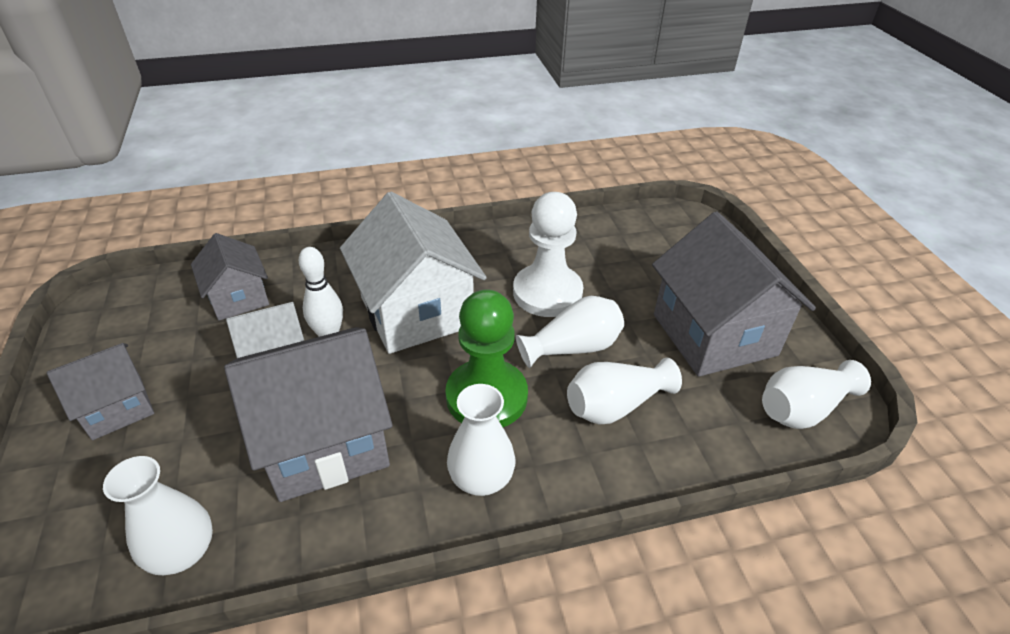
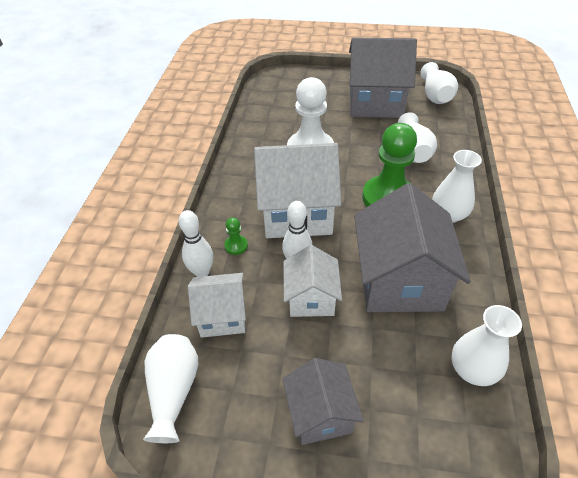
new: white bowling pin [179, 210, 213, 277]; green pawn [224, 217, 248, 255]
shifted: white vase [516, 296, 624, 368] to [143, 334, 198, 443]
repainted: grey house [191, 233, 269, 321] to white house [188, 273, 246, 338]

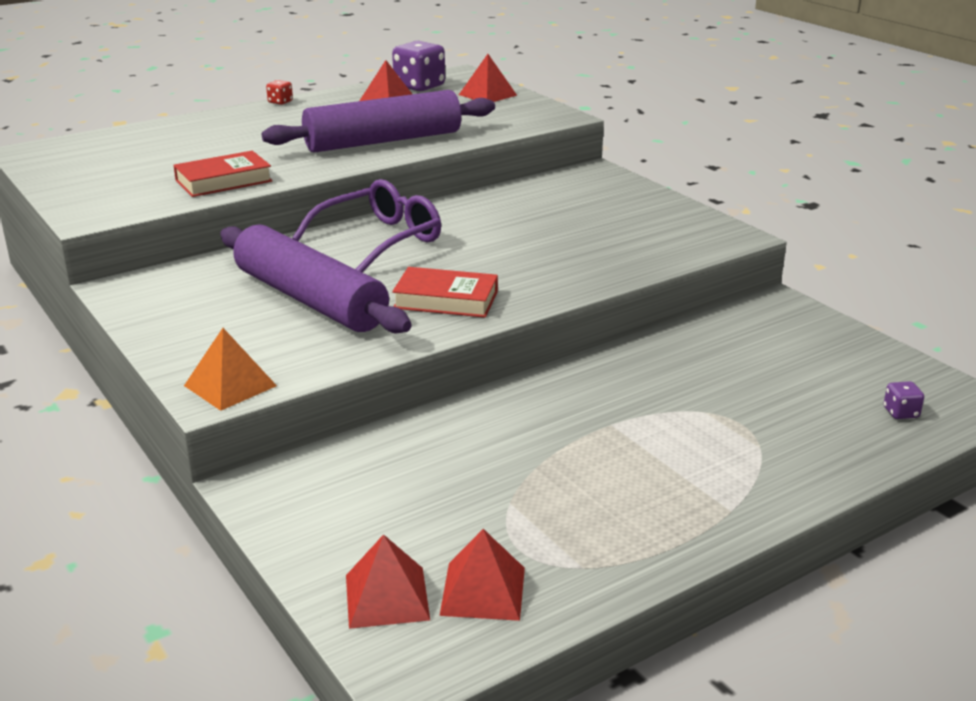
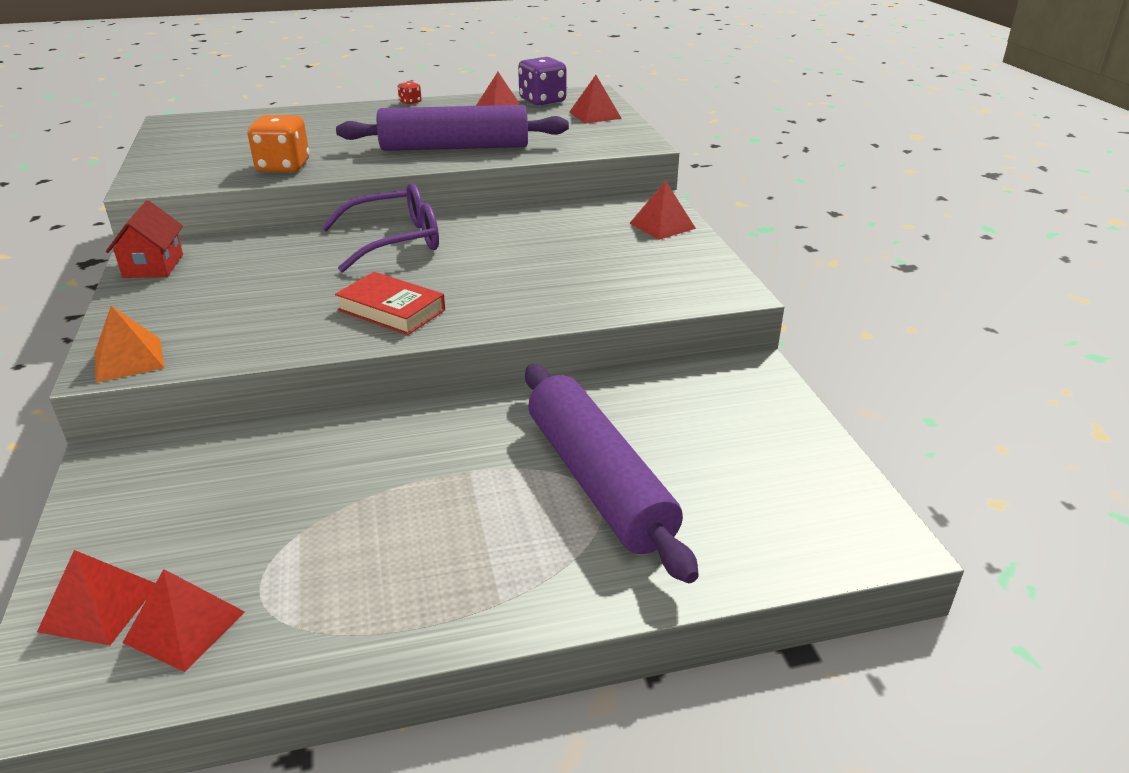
gone: purple dice [884, 381, 924, 419]
new: red house [106, 200, 183, 278]; red pyramid [630, 181, 696, 240]
shifted: purple rolling pin [220, 224, 412, 333] to [525, 364, 699, 583]
swapped: red book [173, 151, 272, 197] to orange dice [248, 115, 310, 172]

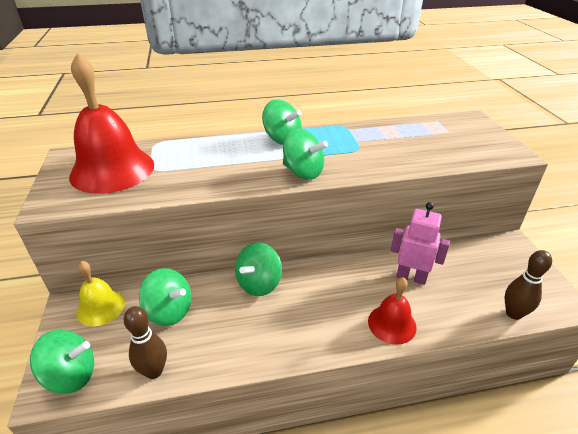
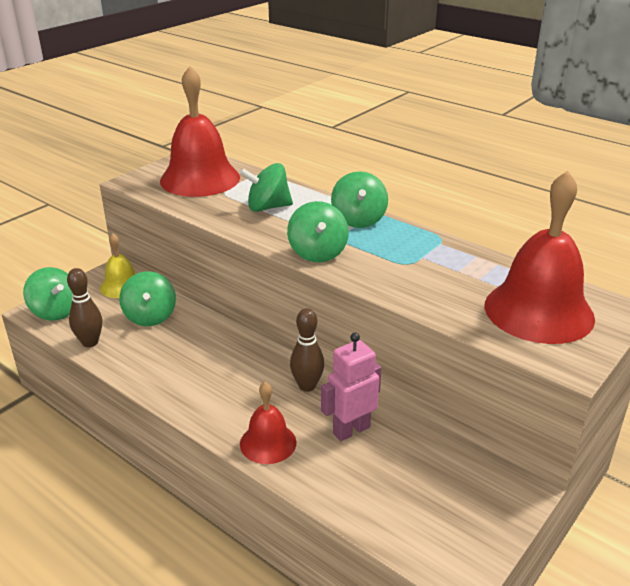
new: red bell [485, 171, 595, 344]
shifted: green spinning top [235, 242, 282, 296] to [239, 163, 293, 212]; brown bowling pin [505, 250, 552, 320] to [290, 308, 324, 392]
rotated: pink robot [391, 202, 450, 285] = [321, 333, 382, 441] 105 degrees counterclockwise

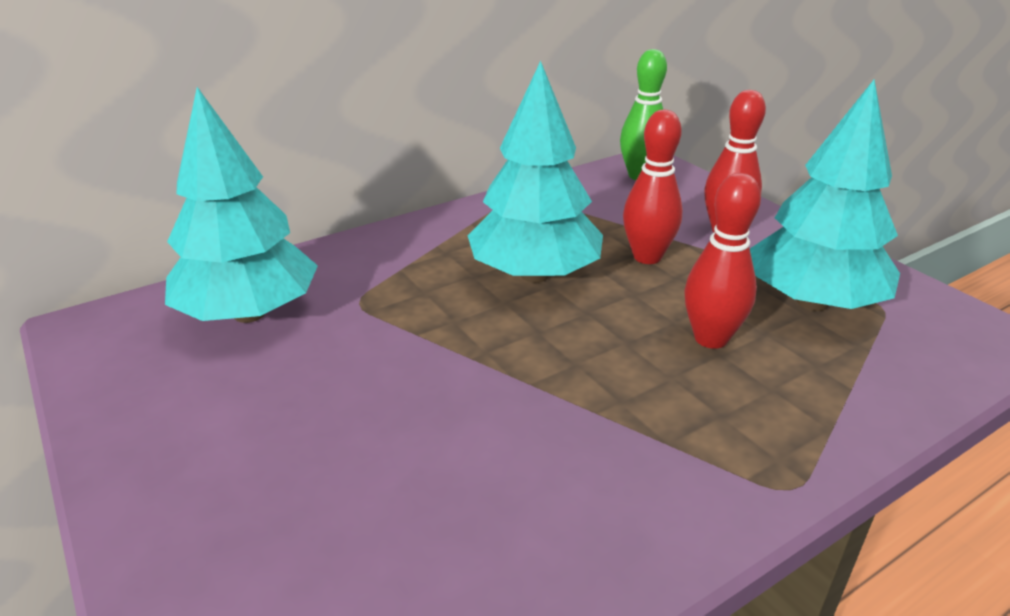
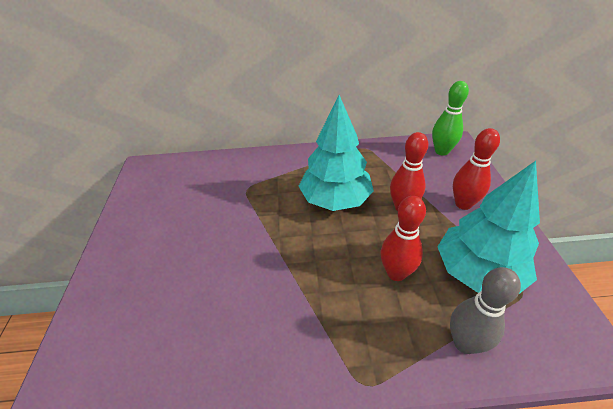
gone: turquoise tree [165, 87, 318, 323]
new: grey bowling pin [450, 267, 521, 354]

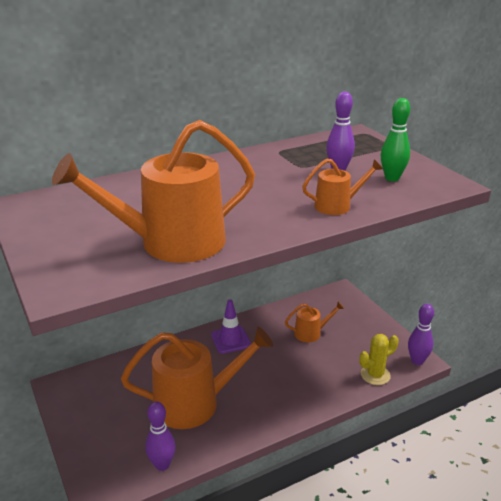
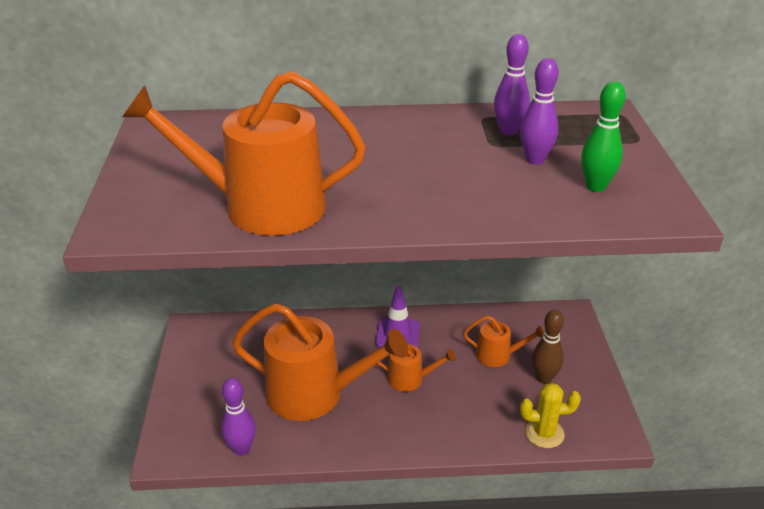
new: brown bowling pin [532, 310, 564, 384]
shifted: orange watering can [302, 159, 383, 215] to [377, 344, 456, 392]; purple bowling pin [408, 304, 434, 365] to [494, 34, 530, 136]

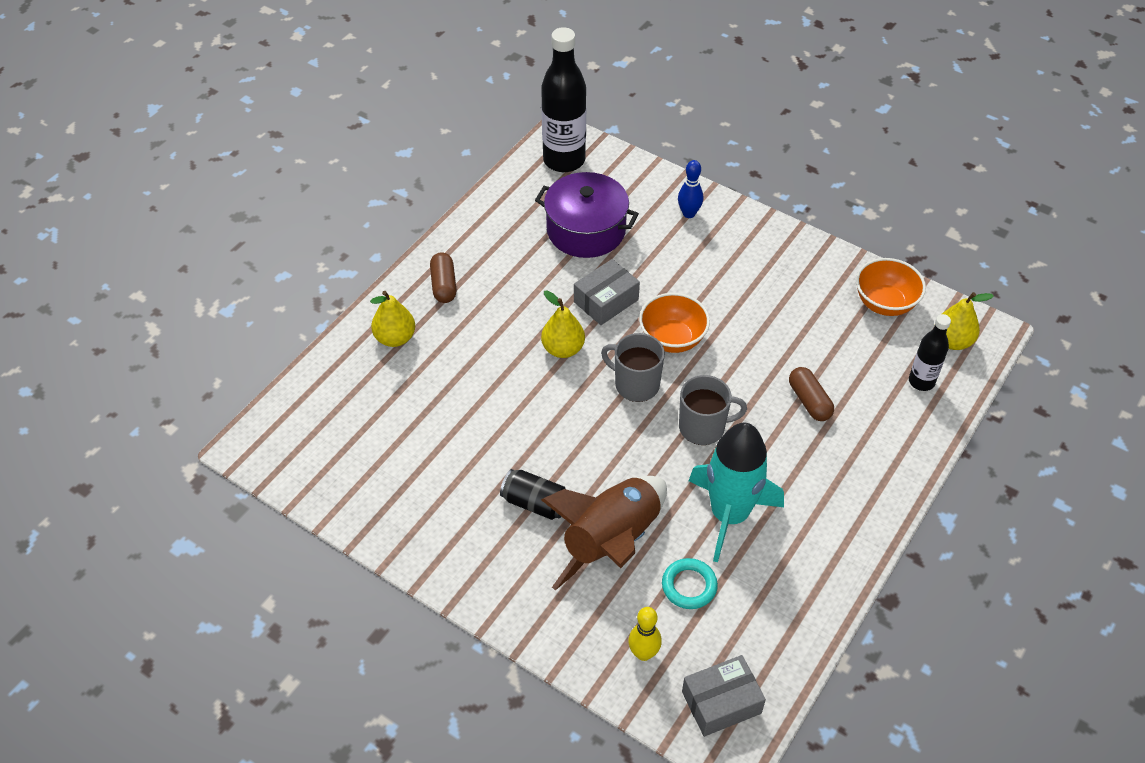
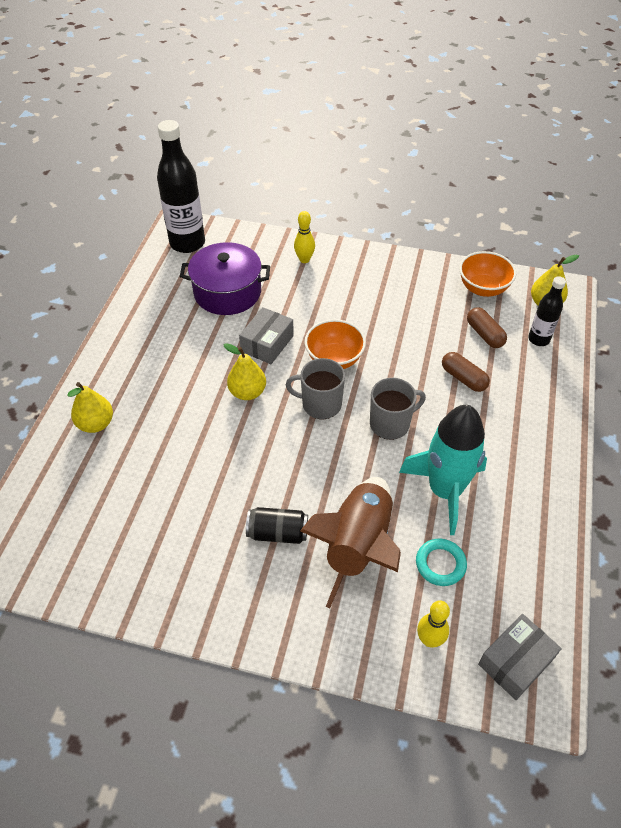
shifted: brown capsule [430, 252, 457, 303] to [467, 307, 507, 348]
repainted: blue bowling pin [678, 160, 703, 218] to yellow bowling pin [294, 211, 315, 263]

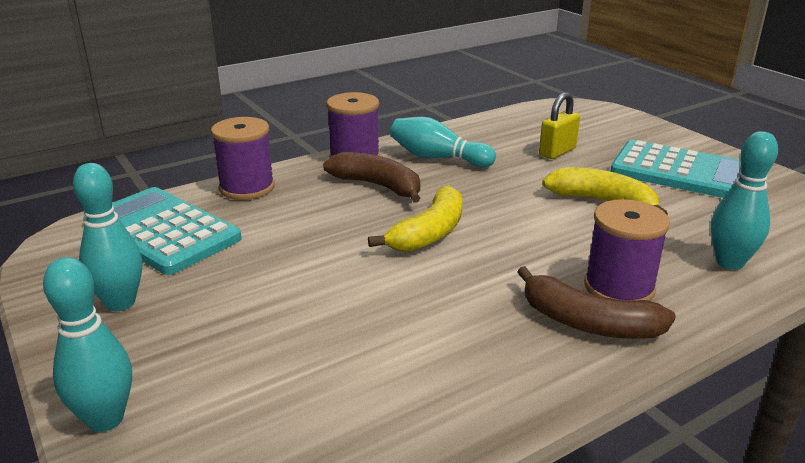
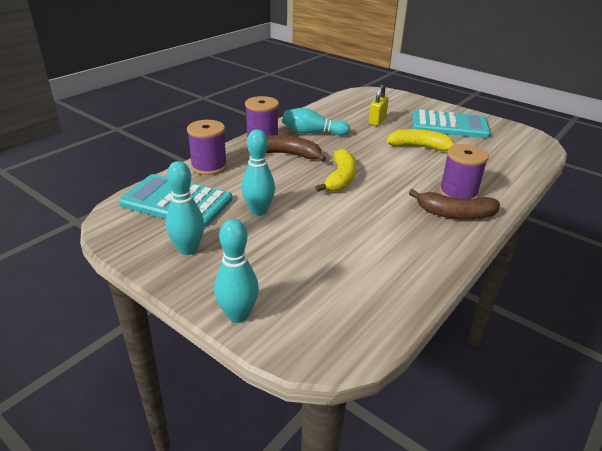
shifted: turquoise bowling pin [711, 131, 778, 270] to [242, 129, 275, 216]

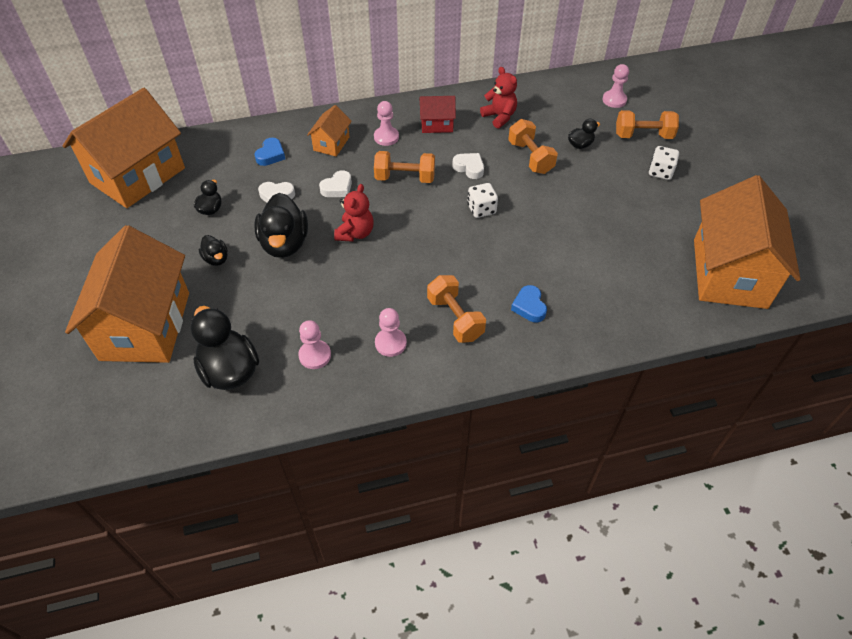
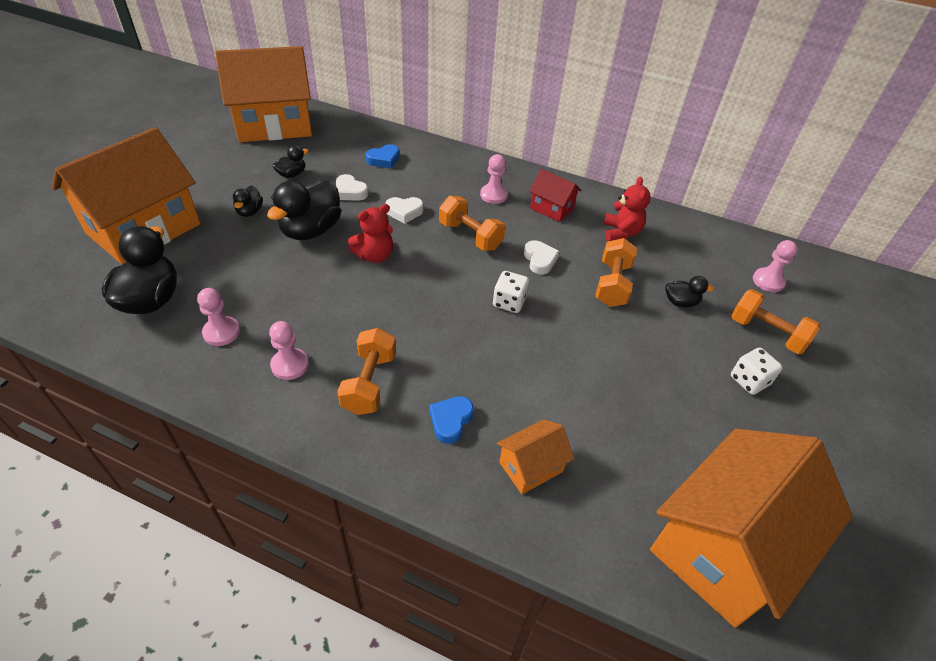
shifted: orange house [307, 105, 352, 156] to [497, 419, 574, 494]

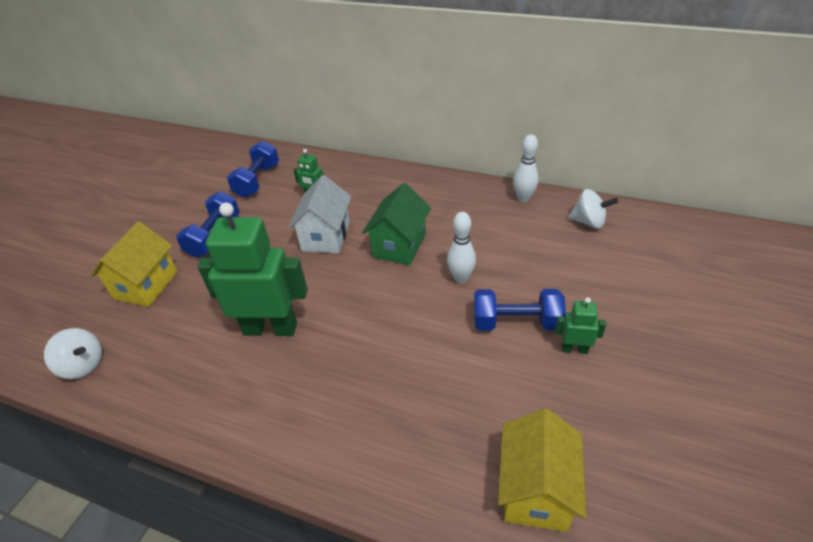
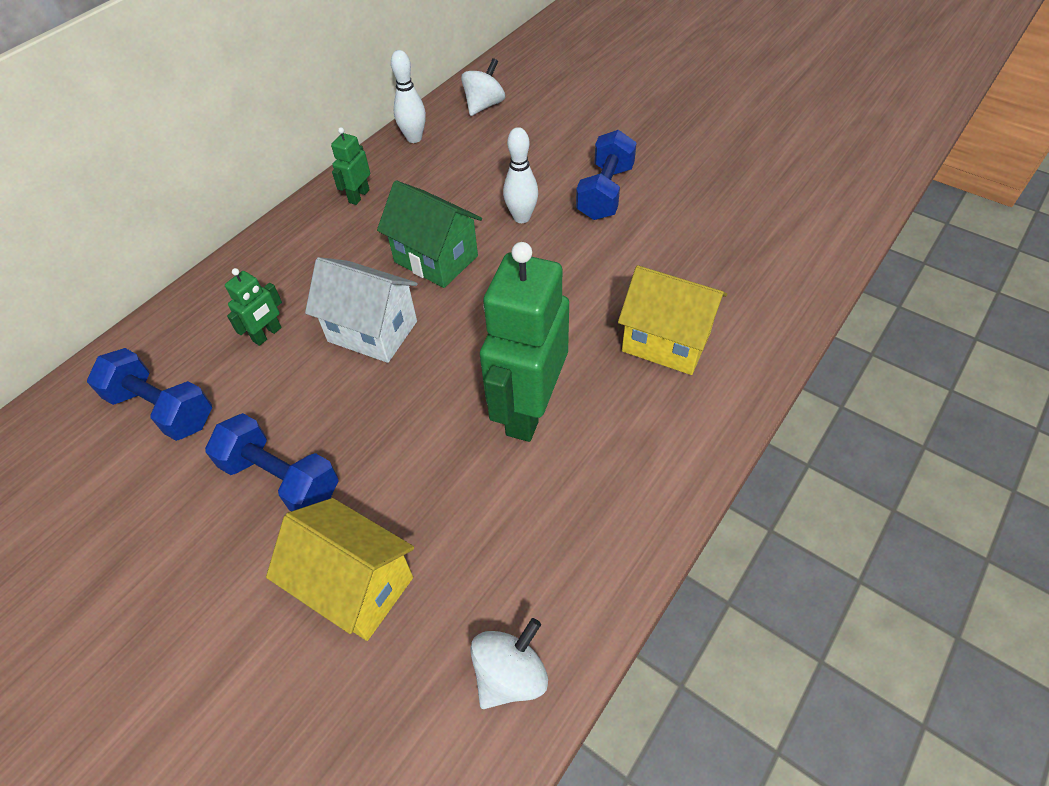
shifted: yellow house [498, 409, 586, 532] to [618, 265, 727, 375]; green robot [555, 297, 606, 354] to [331, 127, 370, 205]

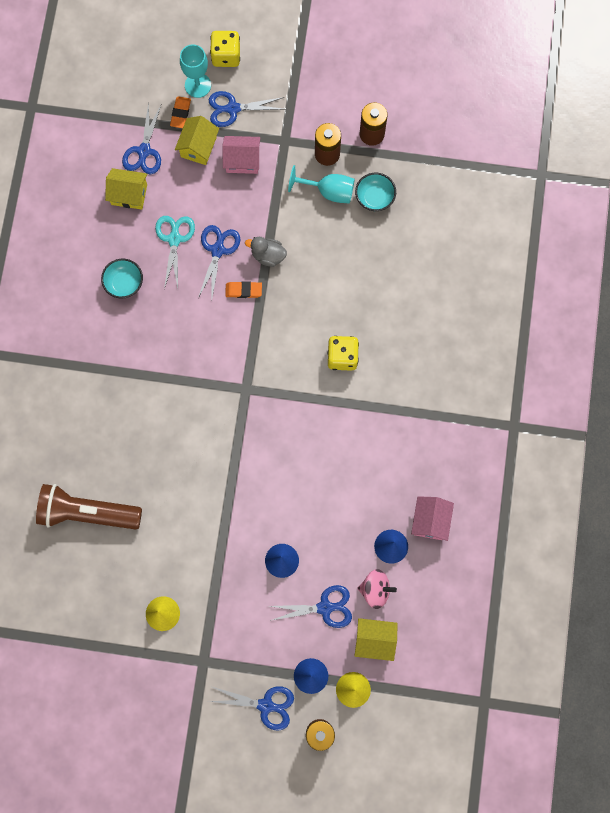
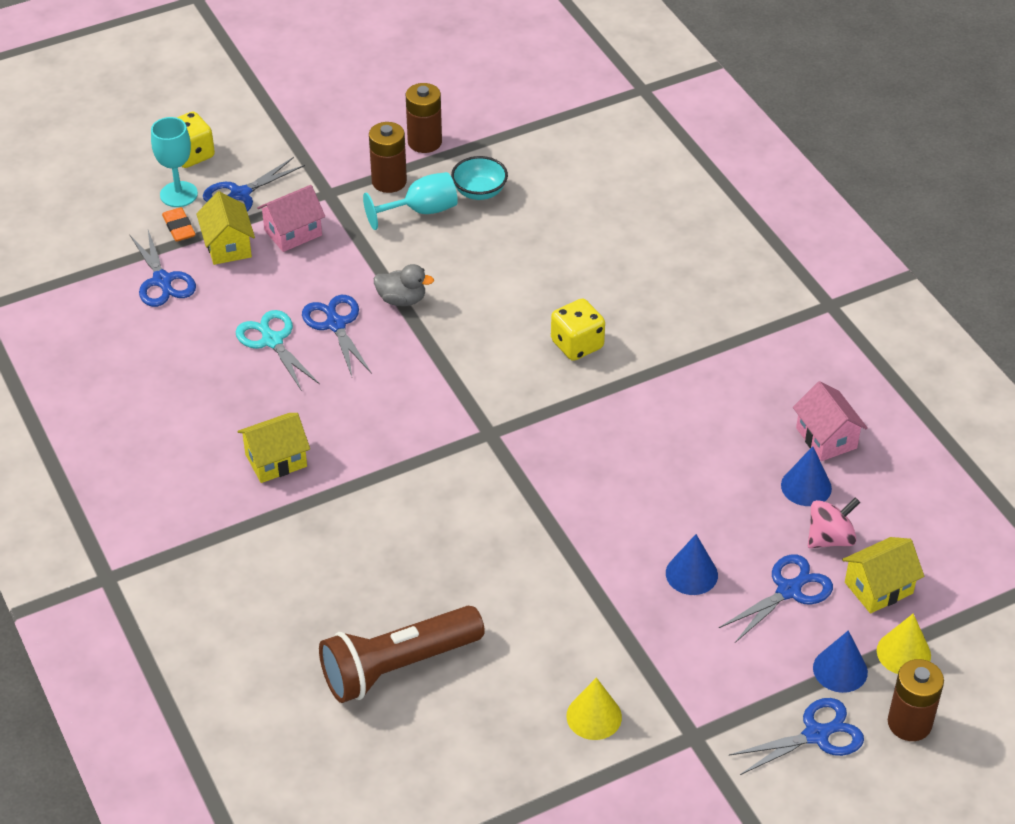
gone: turquoise bowl [101, 258, 143, 299]; orange eraser [225, 281, 262, 298]
shifted: yellow house [105, 168, 148, 210] to [238, 413, 310, 483]
rotated: grey duck [245, 237, 287, 267] = [374, 264, 434, 306] 150 degrees counterclockwise

